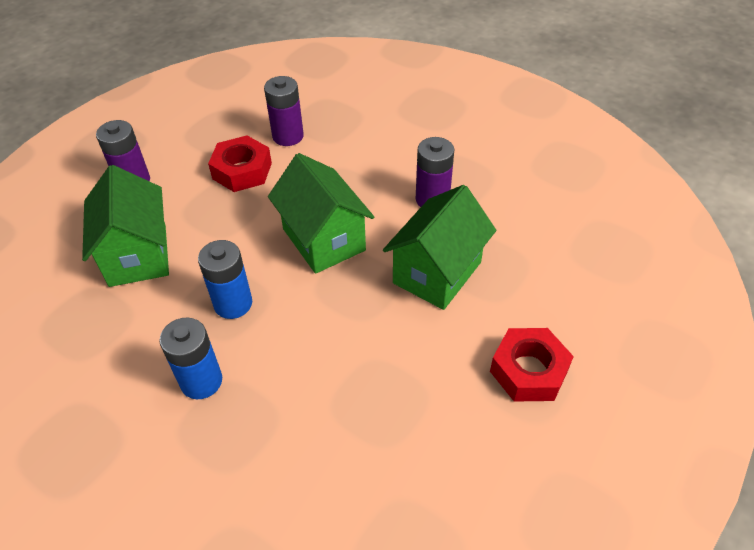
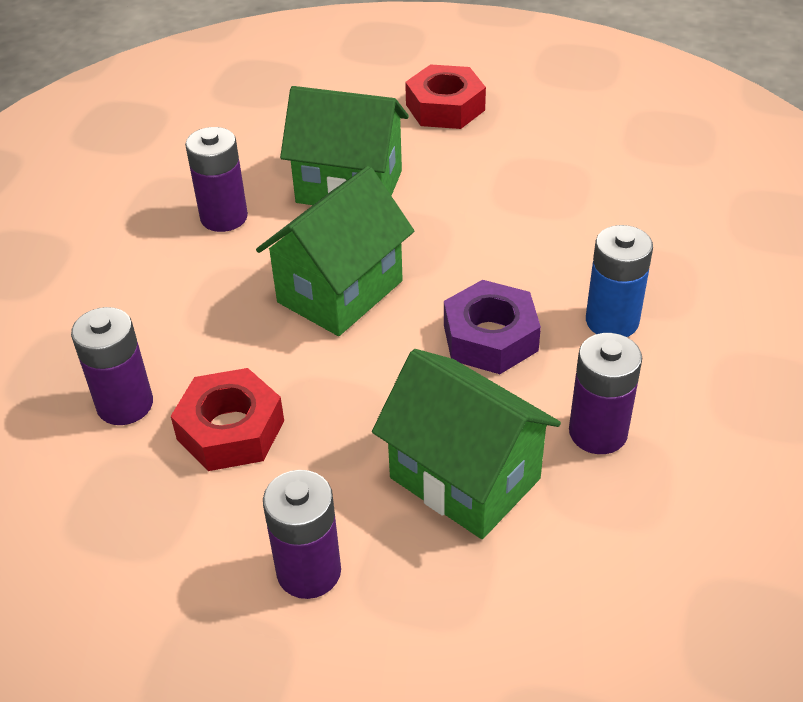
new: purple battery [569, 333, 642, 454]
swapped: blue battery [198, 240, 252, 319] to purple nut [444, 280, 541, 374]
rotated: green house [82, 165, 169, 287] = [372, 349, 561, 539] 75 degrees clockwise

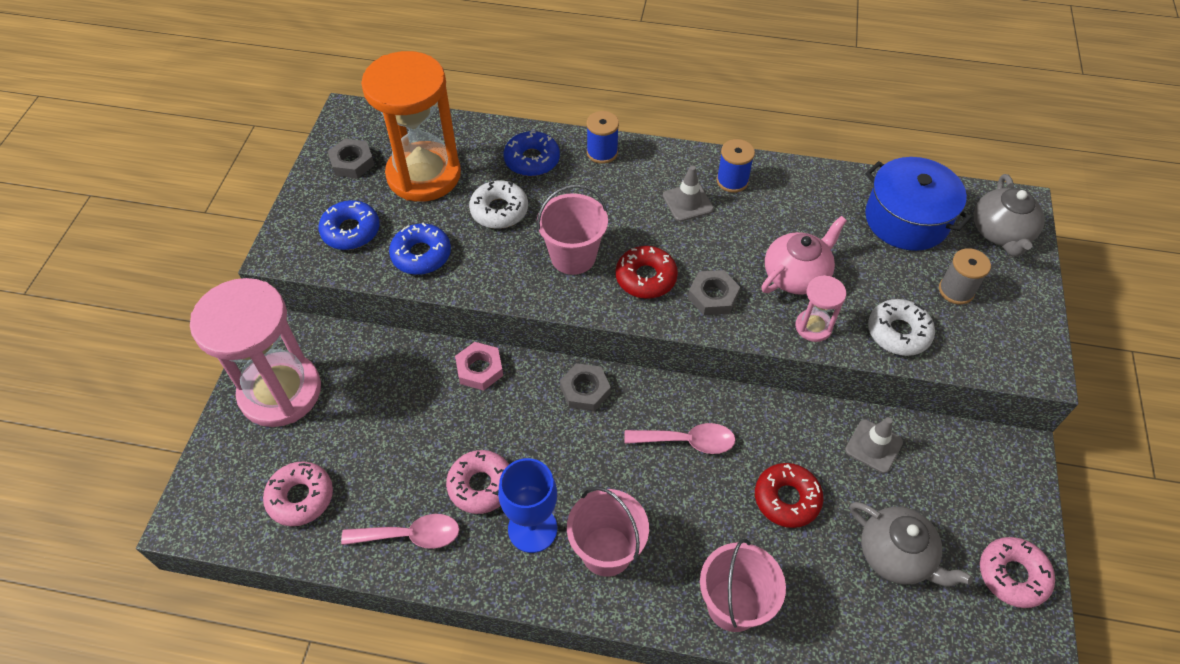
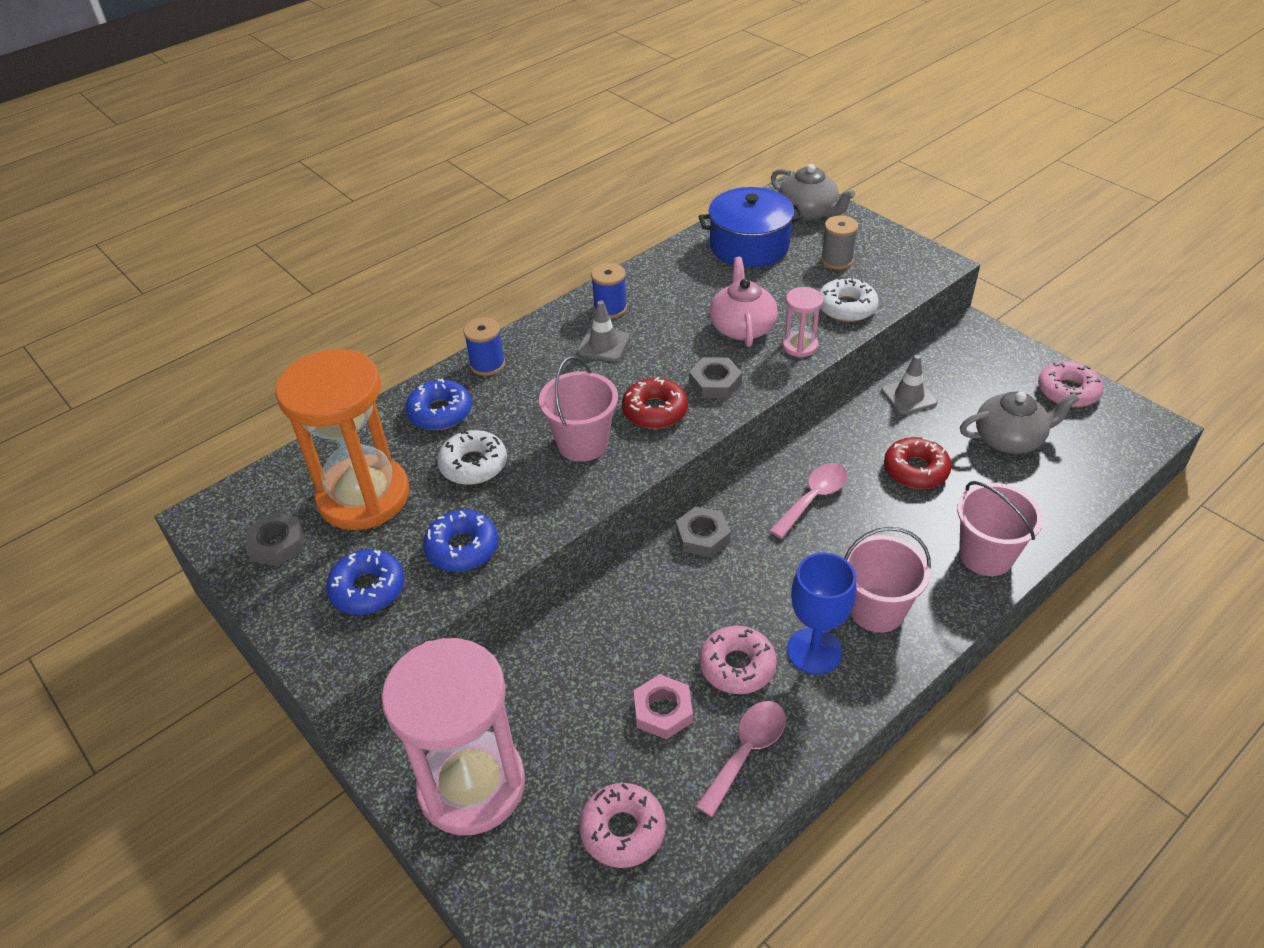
shifted: pink nut [455, 342, 503, 390] to [634, 674, 693, 739]

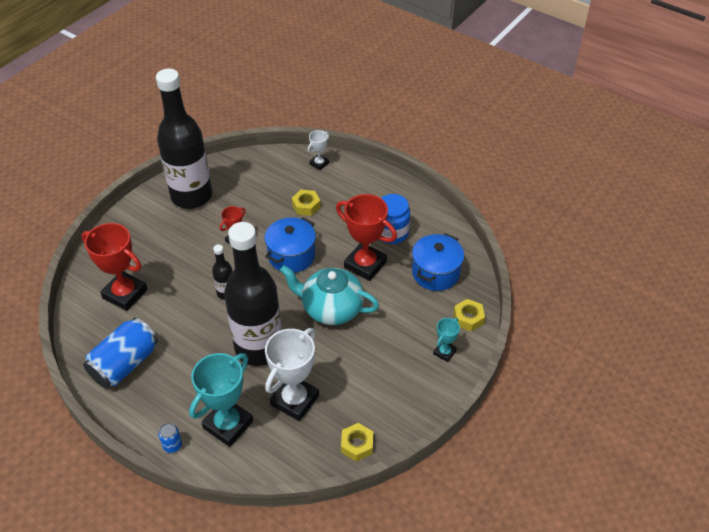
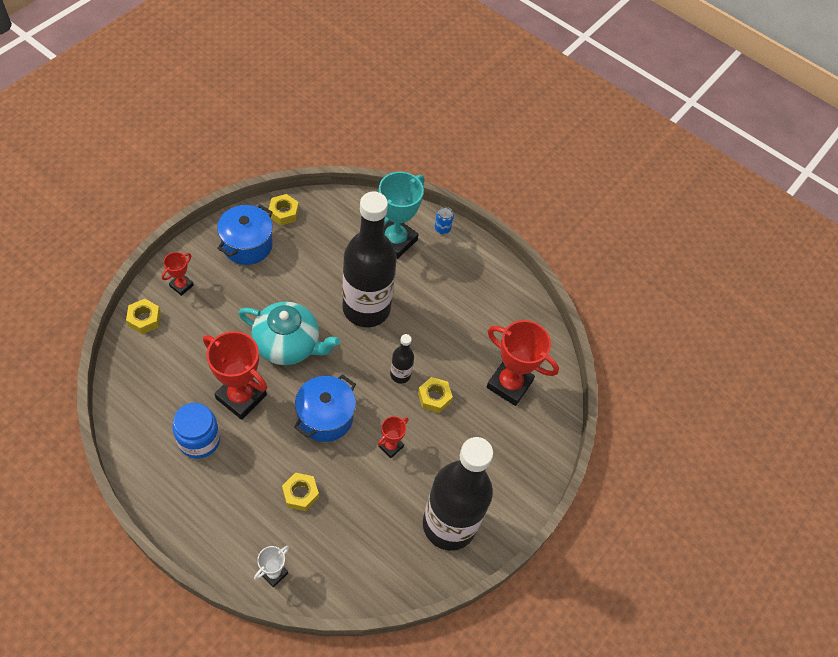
gone: blue can [83, 318, 158, 388]; white trophy [265, 328, 319, 421]
new: yellow nut [418, 377, 453, 413]
shifted: blue pot [412, 233, 464, 291] to [217, 205, 273, 265]
repainted: turquoise trophy [433, 318, 460, 362] to red trophy [162, 252, 194, 296]

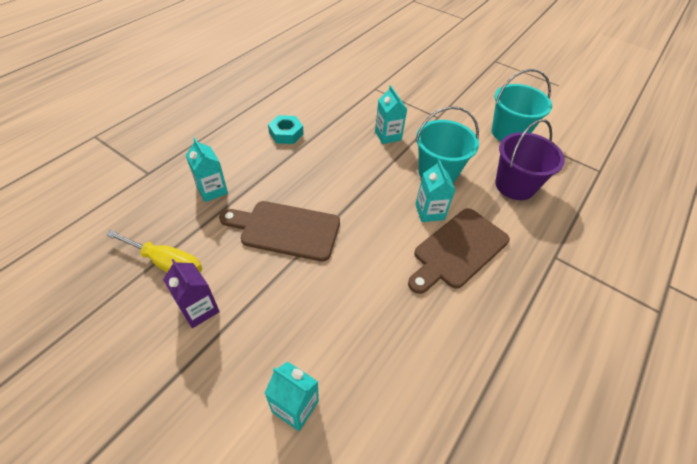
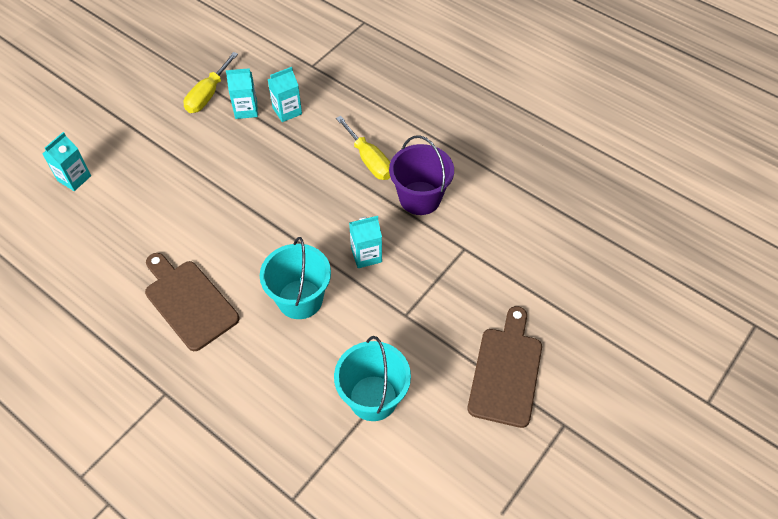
gone: purple carton [163, 259, 220, 328]
shifted: brown cutting board [219, 201, 340, 262] to [468, 306, 542, 428]; turquoise carton [416, 160, 455, 222] to [226, 68, 258, 119]; purple bucket [495, 119, 565, 200] to [389, 135, 454, 215]
swapped: turquoise nut [268, 115, 304, 144] to yellow screwdriver [336, 116, 390, 180]

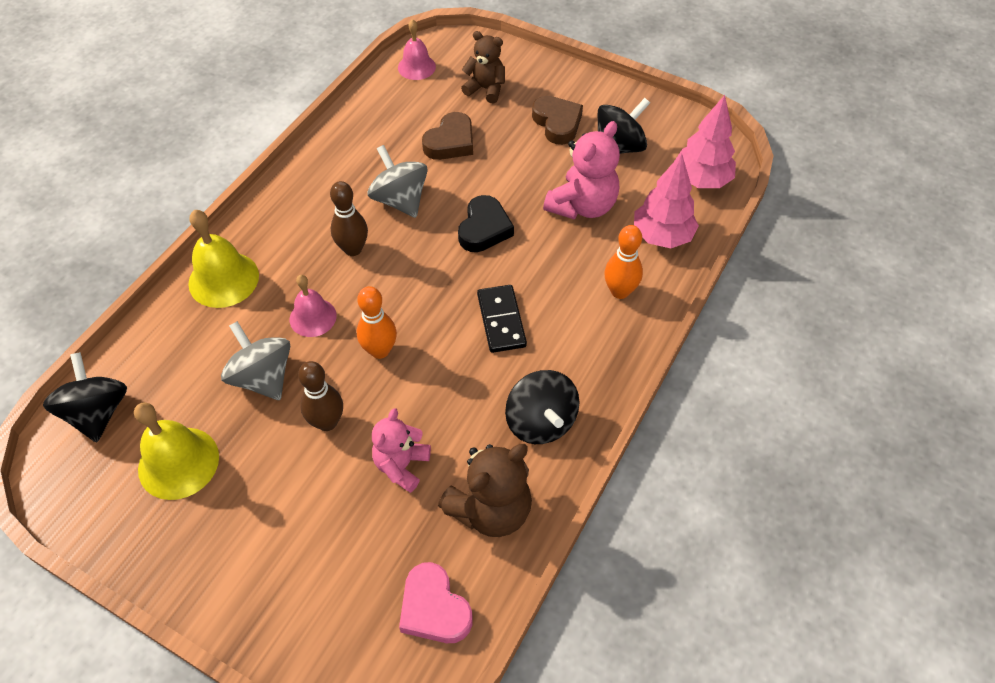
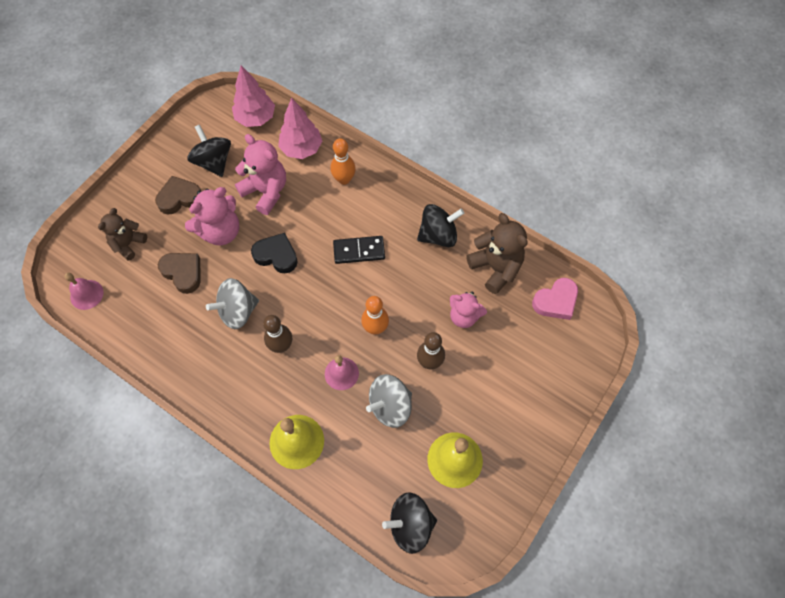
new: pink teddy bear [185, 187, 239, 246]

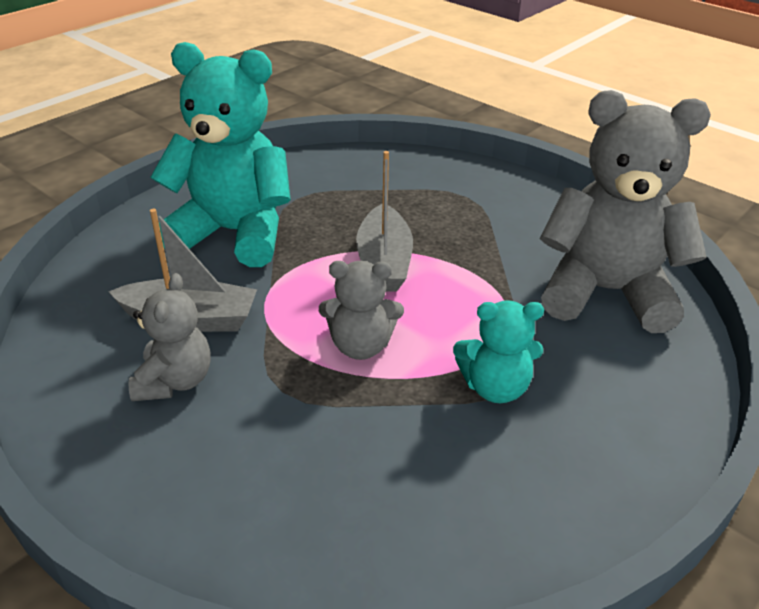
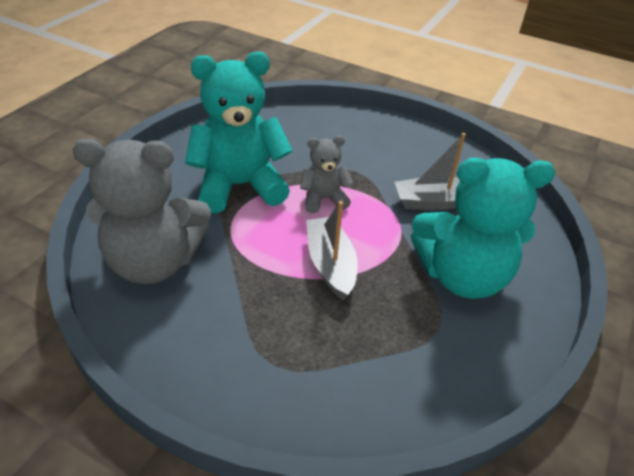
gone: grey teddy bear [129, 273, 211, 401]
scaled: turquoise teddy bear [453, 300, 544, 403] = [185, 51, 293, 213] x1.95

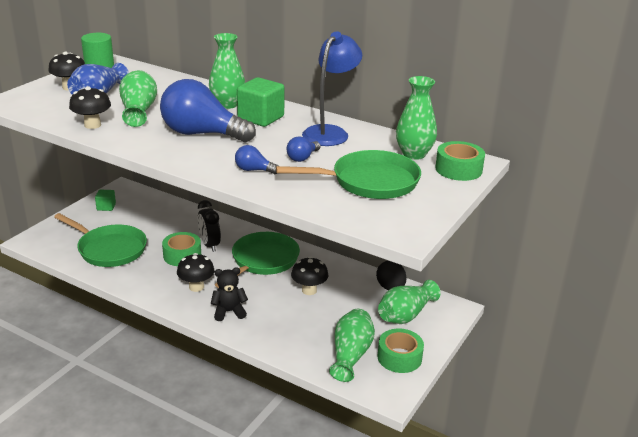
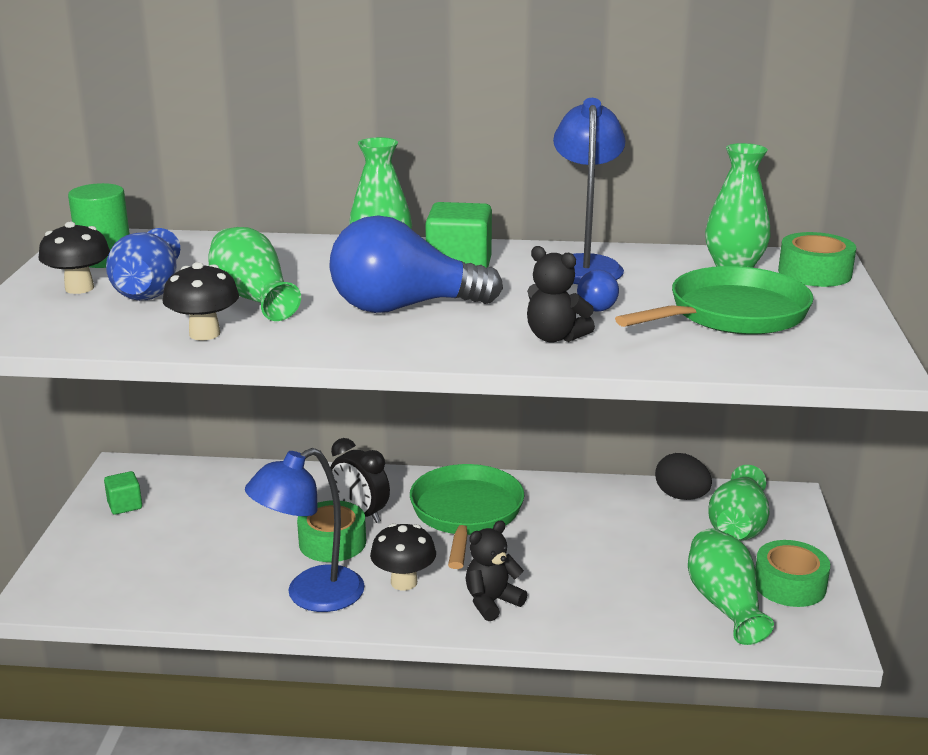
gone: green pan [54, 213, 147, 267]; black mushroom [291, 256, 329, 295]
new: blue lamp [245, 448, 365, 612]
swapped: blue light bulb [235, 145, 279, 174] to black teddy bear [527, 246, 595, 343]

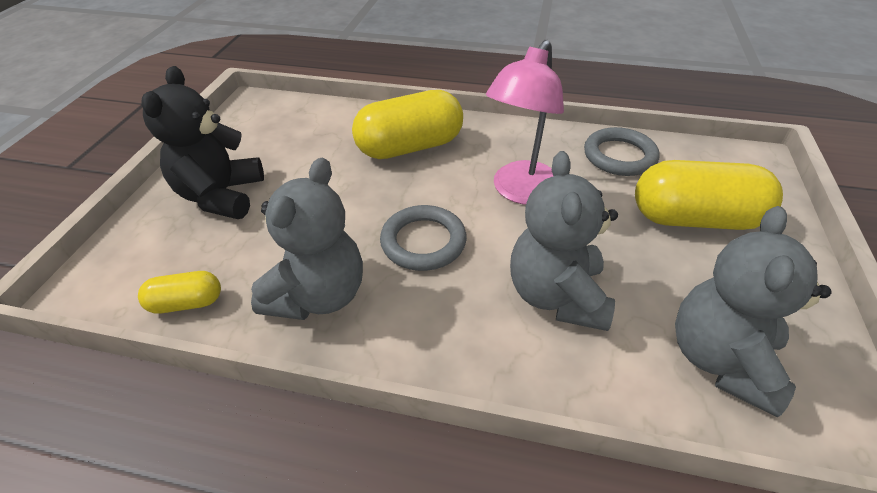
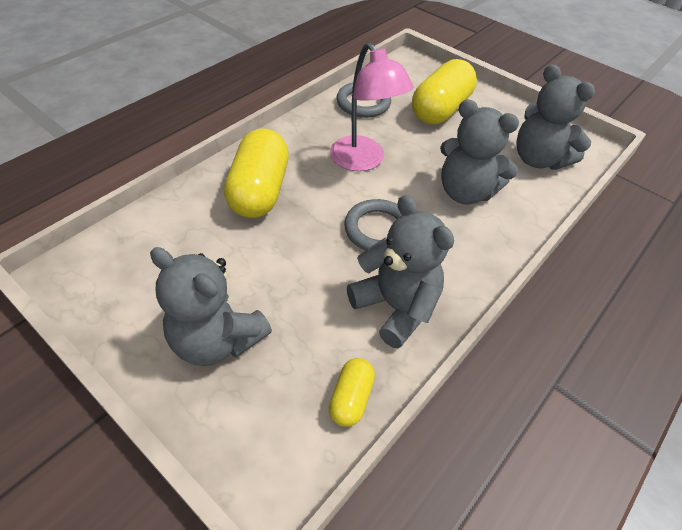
repainted: black teddy bear [141, 66, 264, 219] to grey teddy bear [150, 247, 272, 366]

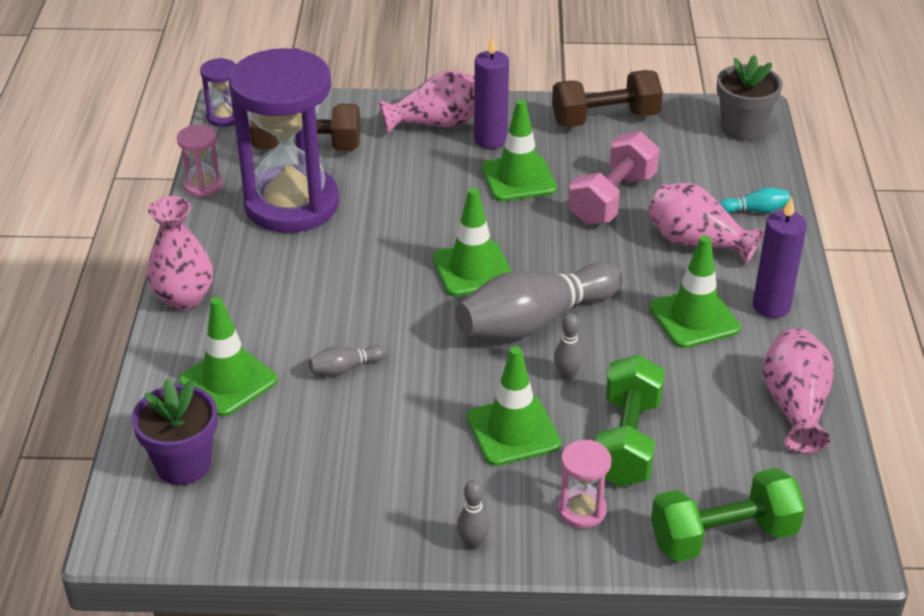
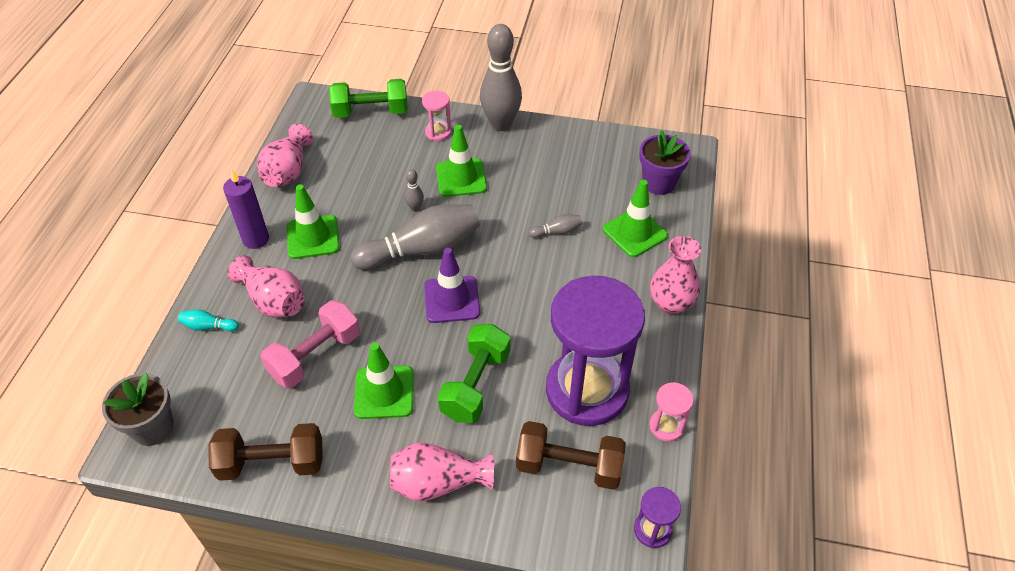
gone: purple candle [474, 36, 509, 149]
shifted: green dumbbell [596, 355, 665, 487] to [438, 324, 510, 423]
repainted: green traffic cone [432, 188, 512, 297] to purple traffic cone [424, 248, 480, 323]
scaled: grey bowling pin [457, 480, 490, 550] = [480, 24, 522, 131] x2.39

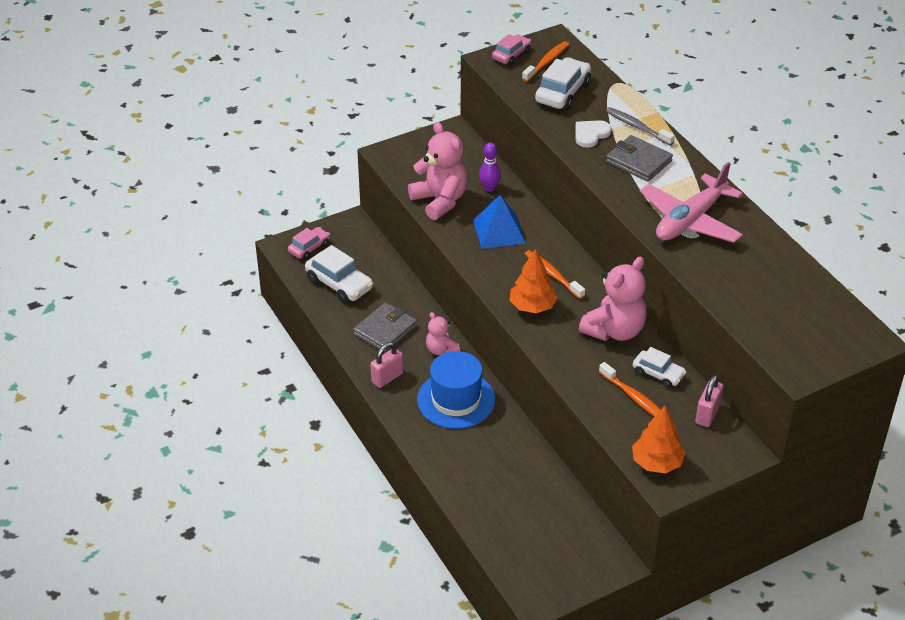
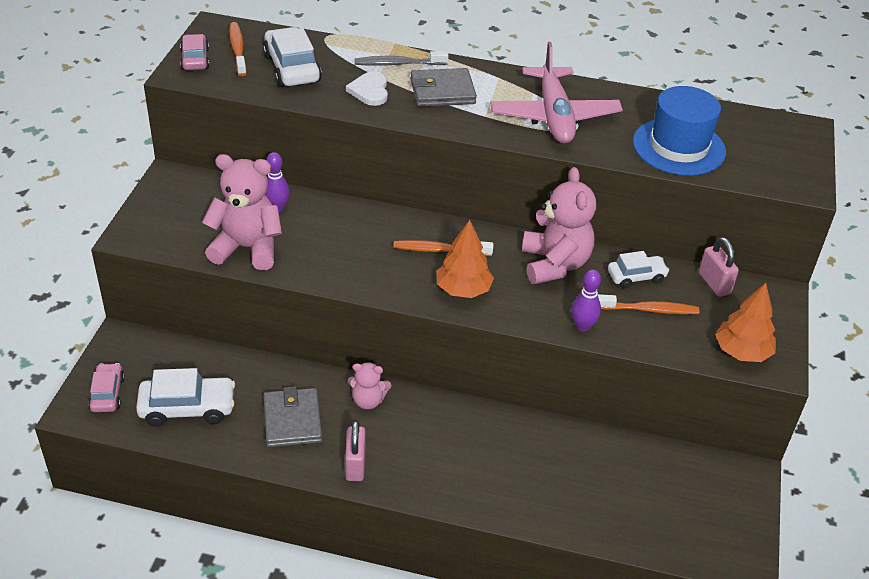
gone: blue pyramid [473, 195, 526, 249]
new: purple bowling pin [571, 269, 601, 332]
shifted: blue hat [417, 351, 495, 429] to [633, 86, 726, 176]

